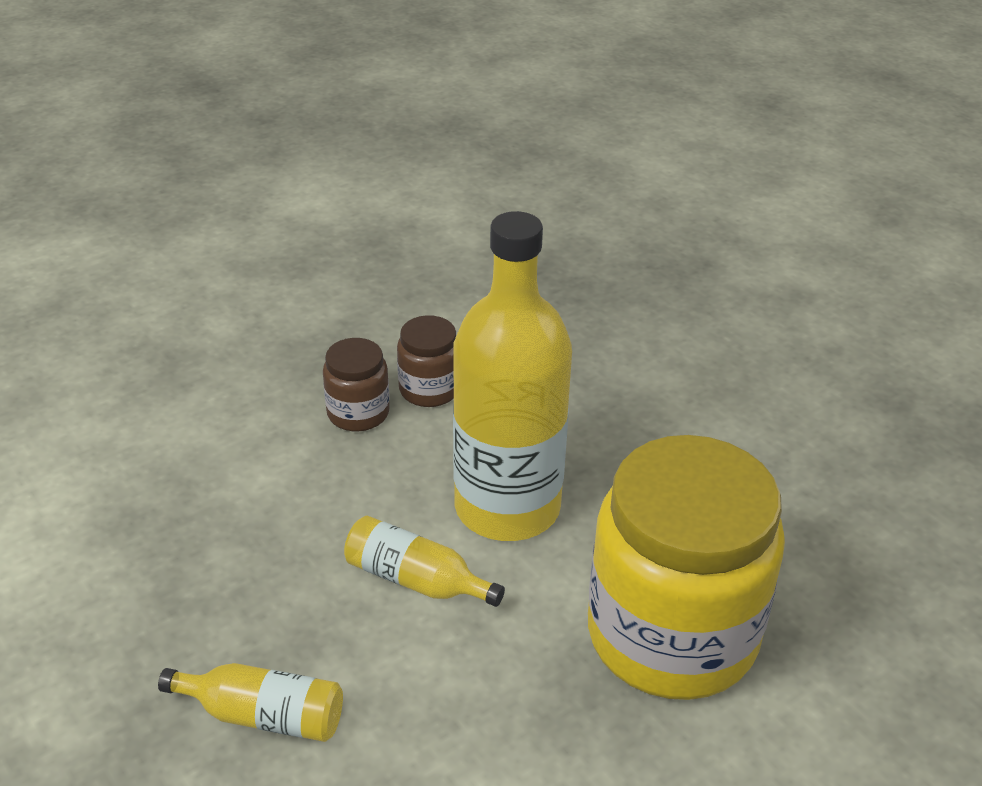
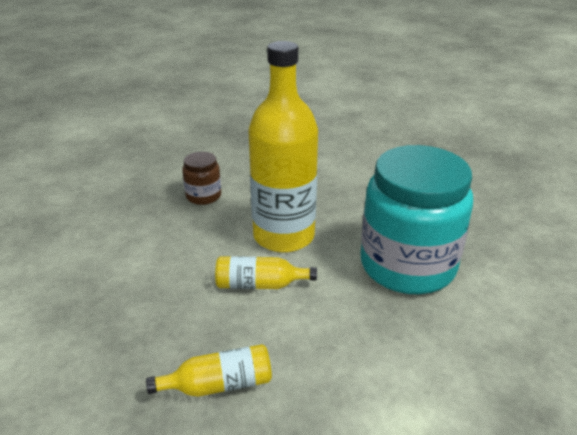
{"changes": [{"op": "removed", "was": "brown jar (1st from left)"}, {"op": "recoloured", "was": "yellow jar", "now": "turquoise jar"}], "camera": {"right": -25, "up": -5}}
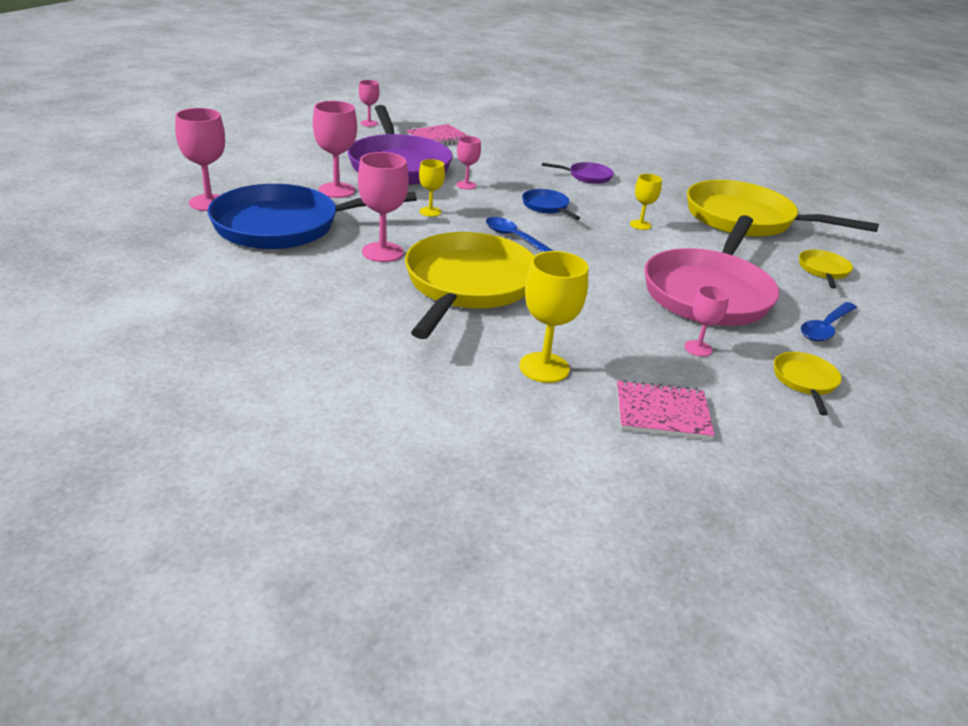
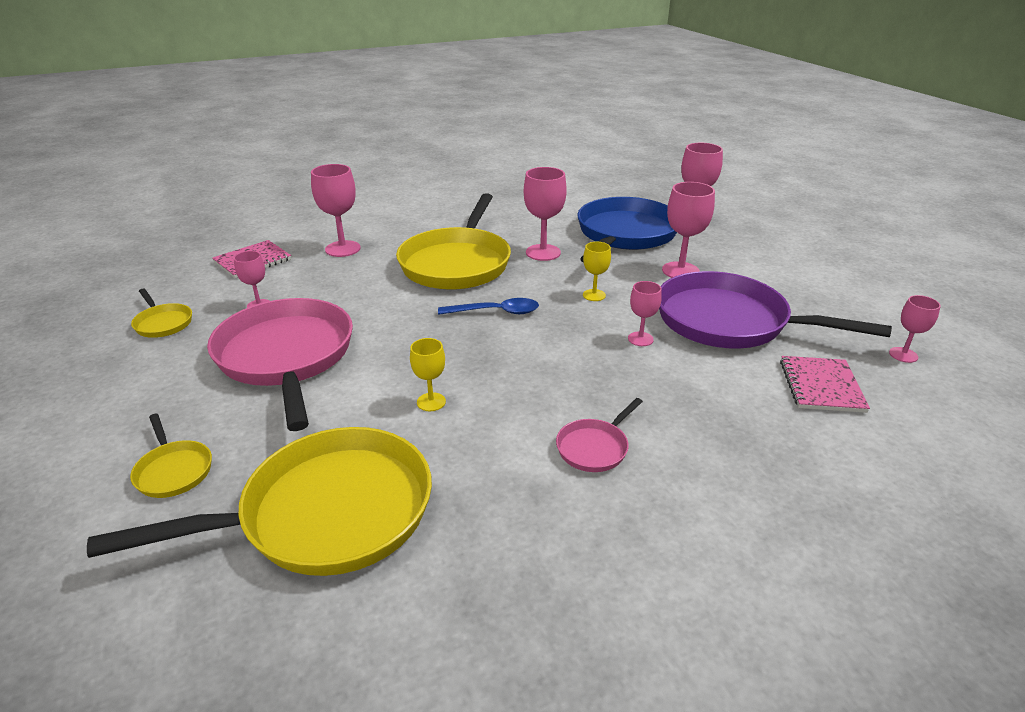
{"changes": [{"op": "turned", "was": "yellow pan (1st from left in the first image)", "clockwise": 45}, {"op": "recoloured", "was": "yellow goblet (2nd from left)", "now": "pink goblet (2nd from left)"}, {"op": "removed", "was": "blue pan (2nd from left)"}, {"op": "recoloured", "was": "purple pan (2nd from left)", "now": "pink pan (2nd from left)"}, {"op": "removed", "was": "blue spoon (2nd from left)"}], "camera": {"right": 135, "up": 0}}
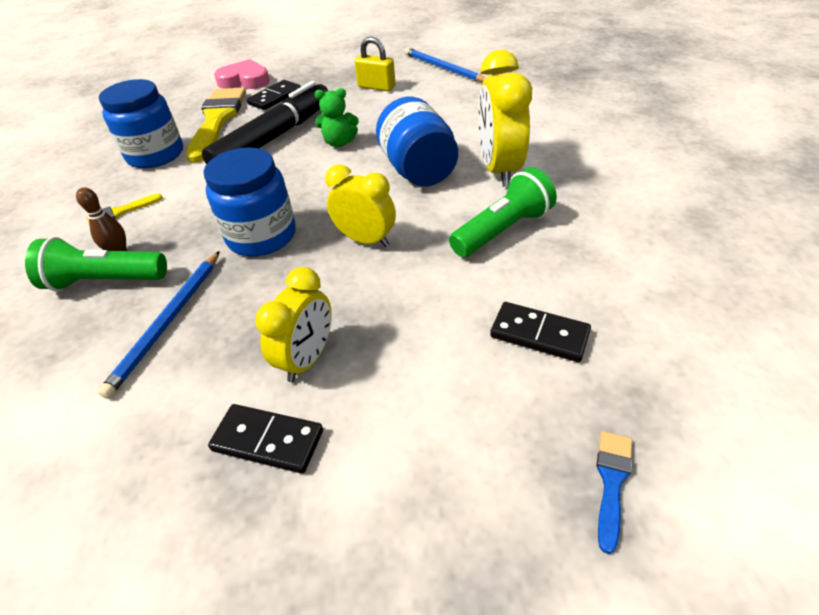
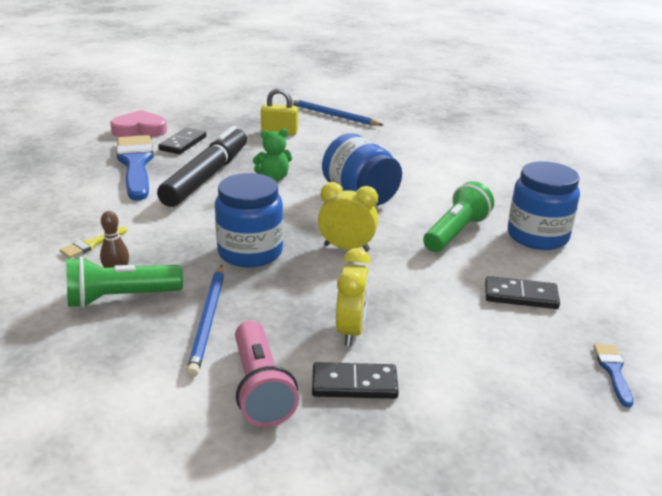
{"changes": [{"op": "moved", "was": "blue jar (1st from left in the first image)", "now": "blue jar (3rd from left)"}, {"op": "recoloured", "was": "yellow brush (2nd from left)", "now": "blue brush (1st from left)"}, {"op": "removed", "was": "yellow clock (3rd from left)"}, {"op": "added", "now": "pink flashlight"}], "camera": {"right": -20, "up": -15}}
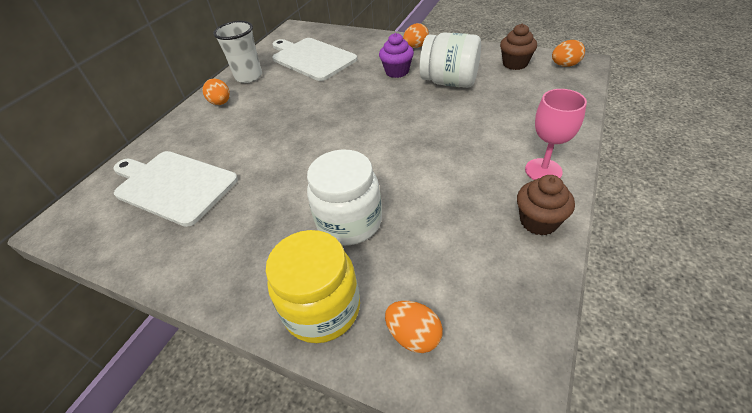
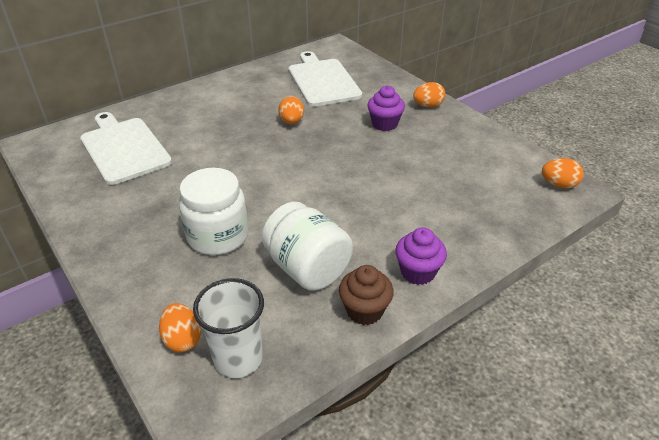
{"changes": [{"op": "moved", "was": "orange egg (1st from left in the first image)", "now": "orange egg (2nd from left)"}, {"op": "moved", "was": "white cup"}, {"op": "removed", "was": "yellow jar"}, {"op": "moved", "was": "white jar (2nd from left)"}, {"op": "removed", "was": "brown cupcake (1st from left)"}, {"op": "replaced", "was": "pink goblet", "now": "purple cupcake (2nd from left)"}], "camera": {"right": 25, "up": -5}}
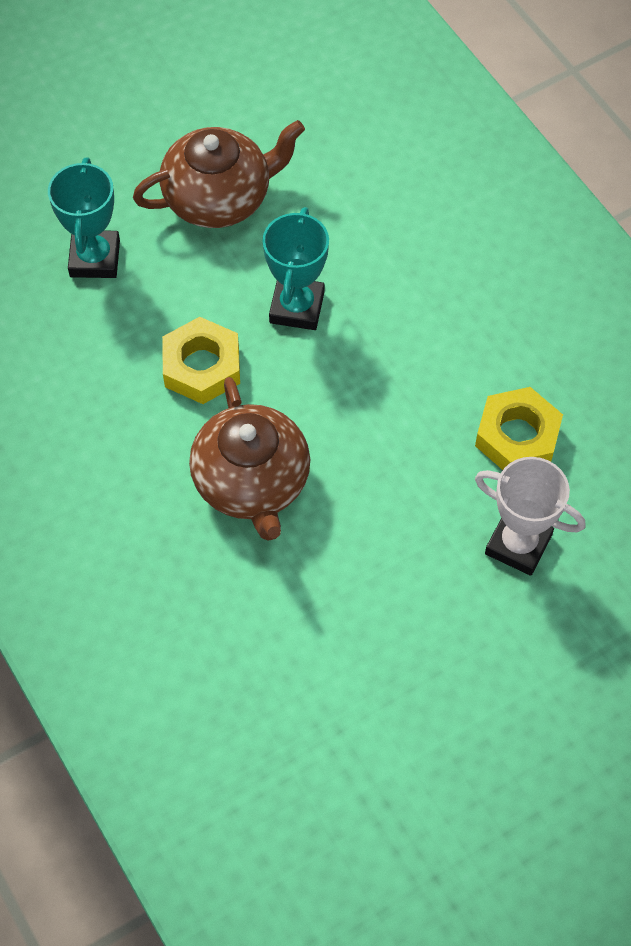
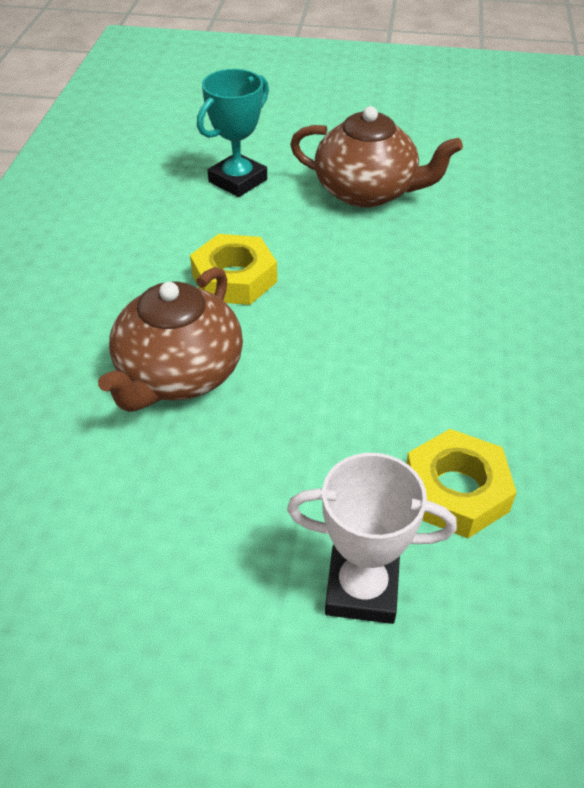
{"changes": [{"op": "removed", "was": "turquoise trophy (2nd from left)"}, {"op": "turned", "was": "white trophy", "clockwise": -60}], "camera": {"right": 40, "up": -15}}
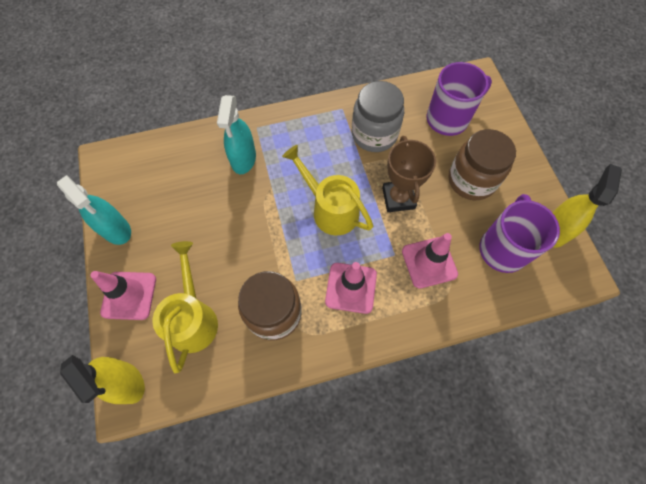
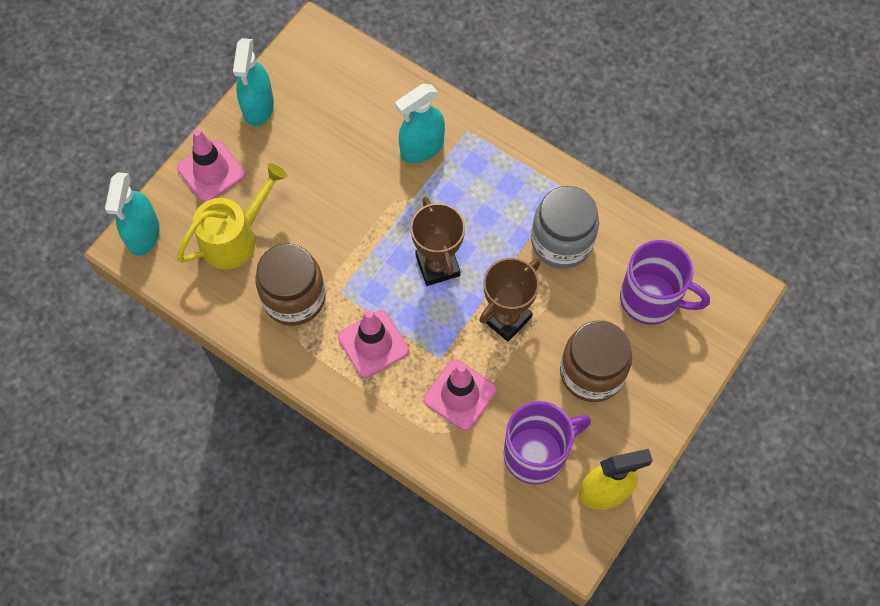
{"changes": [{"op": "recoloured", "was": "yellow spray bottle (1st from left)", "now": "turquoise spray bottle (1st from left)"}, {"op": "replaced", "was": "yellow watering can (2nd from left)", "now": "brown trophy (1st from left)"}], "camera": {"right": 50, "up": 0}}
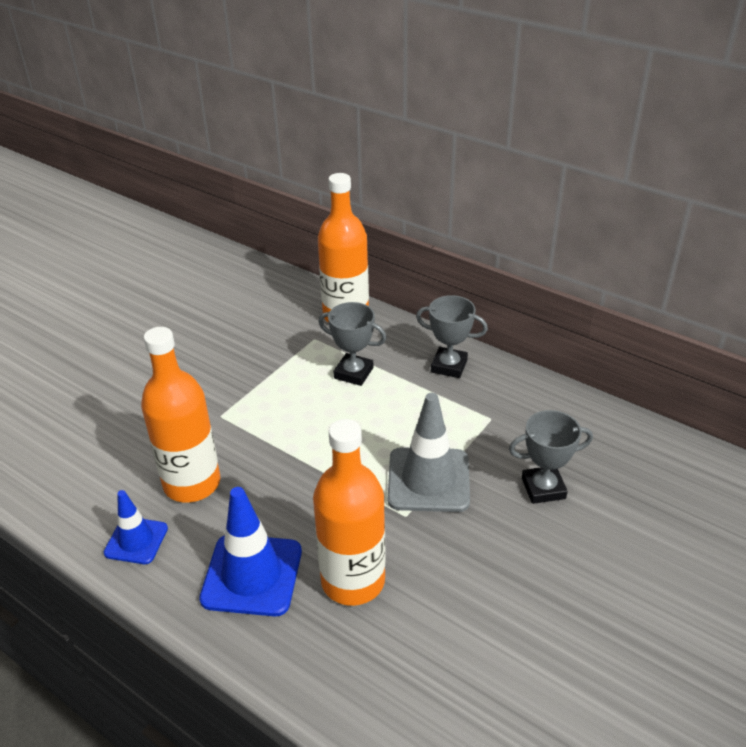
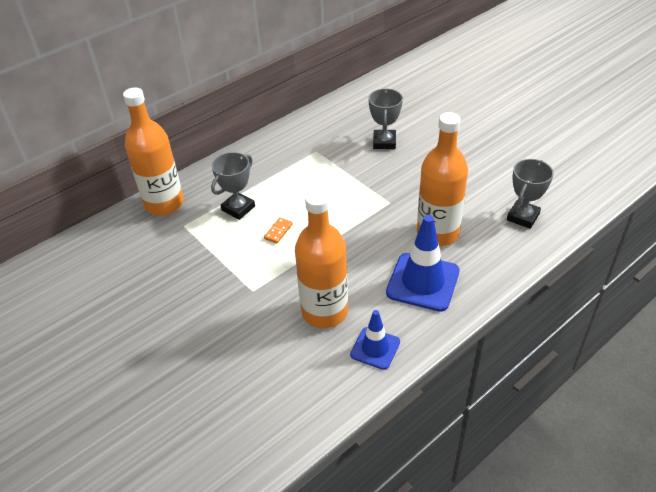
{"changes": [{"op": "removed", "was": "grey traffic cone"}, {"op": "moved", "was": "grey trophy (2nd from left in the first image)", "now": "grey trophy (3rd from left)"}, {"op": "added", "now": "orange domino"}], "camera": {"right": -75, "up": 5}}
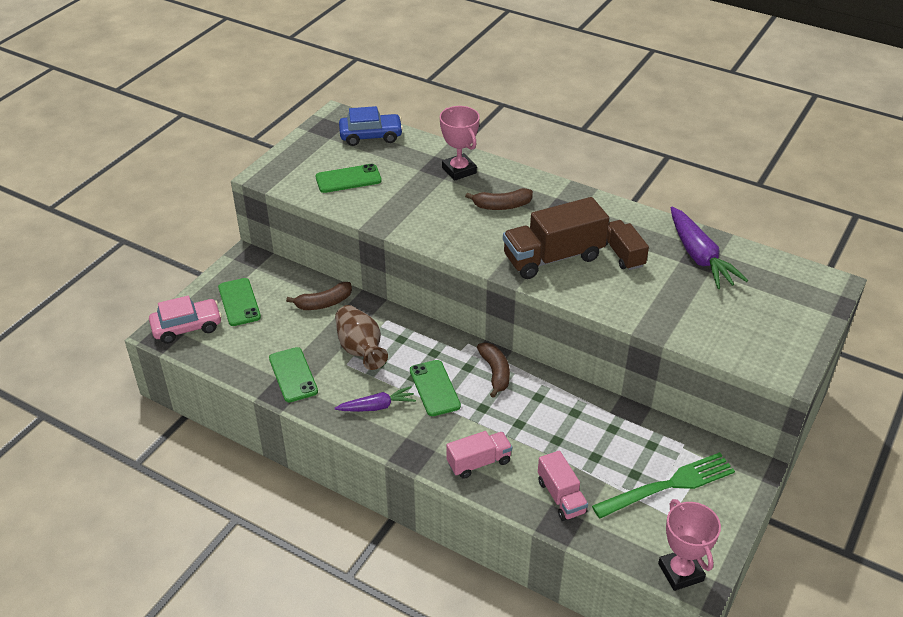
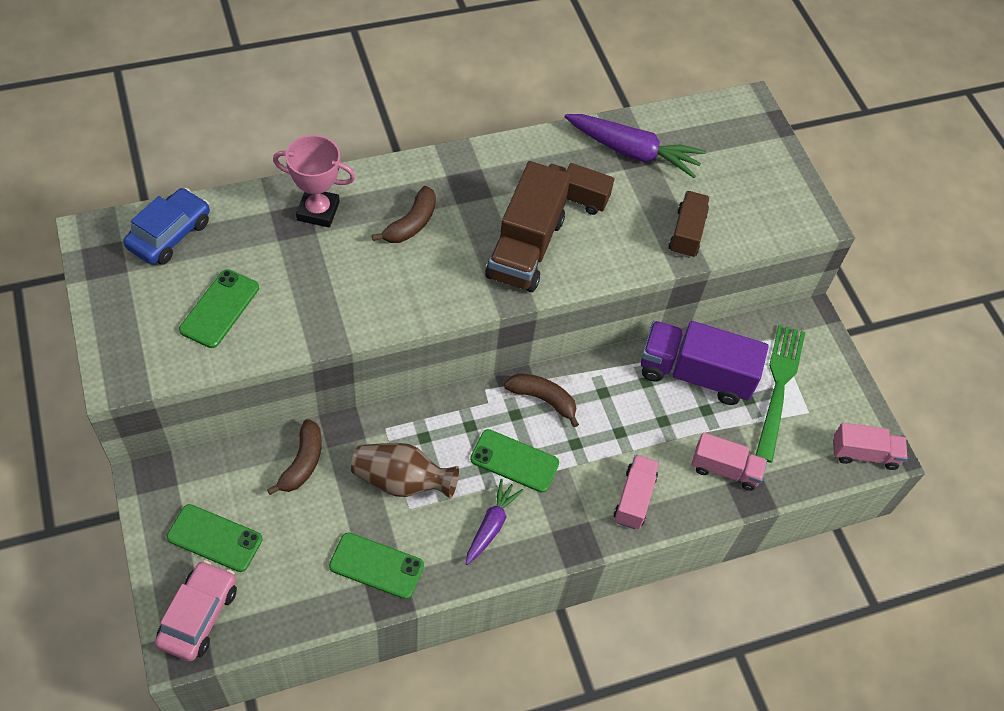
{"changes": [{"op": "replaced", "was": "pink trophy (2nd from left)", "now": "pink truck (3rd from left)"}, {"op": "added", "now": "purple truck"}, {"op": "added", "now": "brown truck (3rd from left)"}], "camera": {"right": -55, "up": 15}}
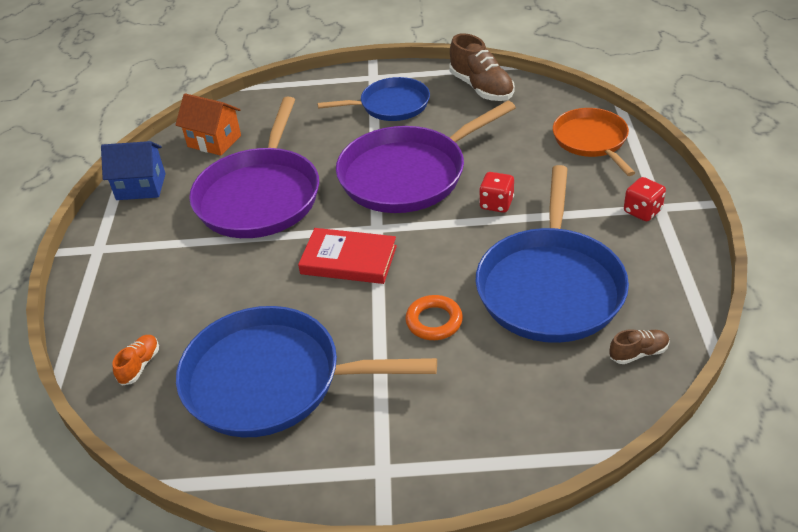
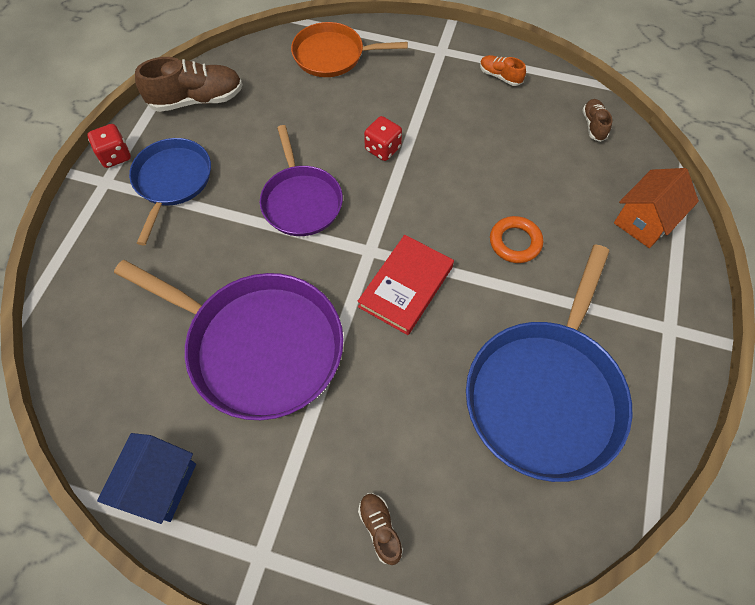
{"changes": [{"op": "moved", "was": "orange shoe"}, {"op": "moved", "was": "orange house"}, {"op": "resized", "was": "purple pan (2nd from left)", "ratio": 0.6}, {"op": "removed", "was": "blue pan (3rd from left)"}, {"op": "moved", "was": "red dice (2nd from left in the first image)", "now": "red dice (1st from left)"}, {"op": "added", "now": "brown shoe (2nd from left)"}], "camera": {"right": -75, "up": 20}}
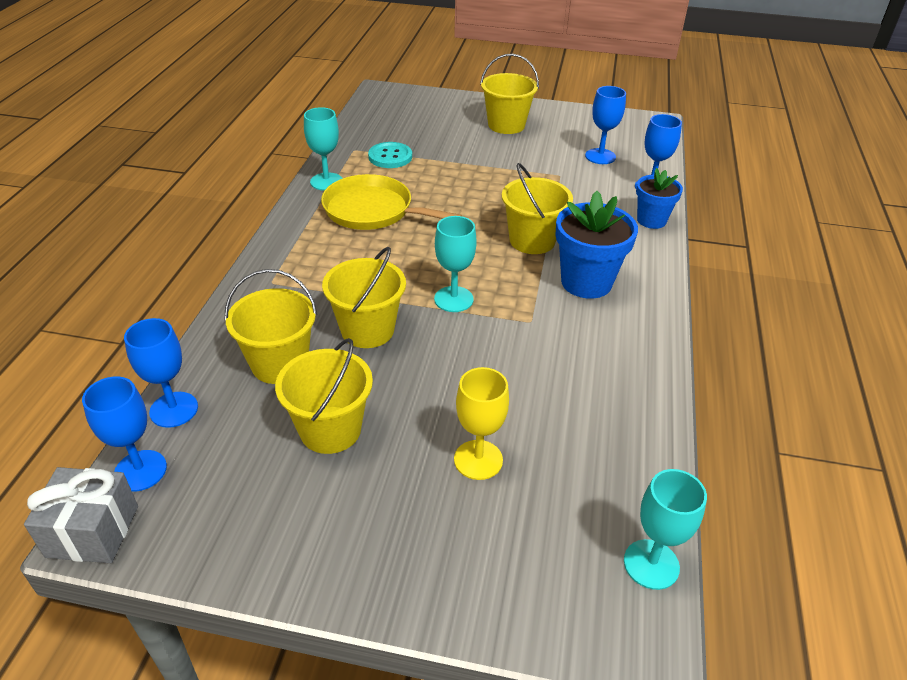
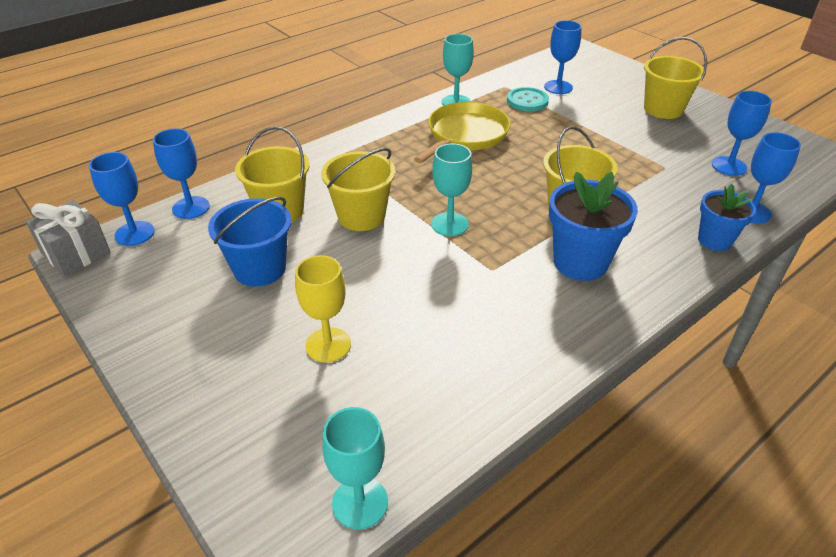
{"changes": [{"op": "recoloured", "was": "yellow bucket (2nd from left)", "now": "blue bucket"}, {"op": "turned", "was": "yellow pan", "clockwise": 60}, {"op": "added", "now": "blue goblet (3rd from left)"}], "camera": {"right": 40, "up": 0}}
